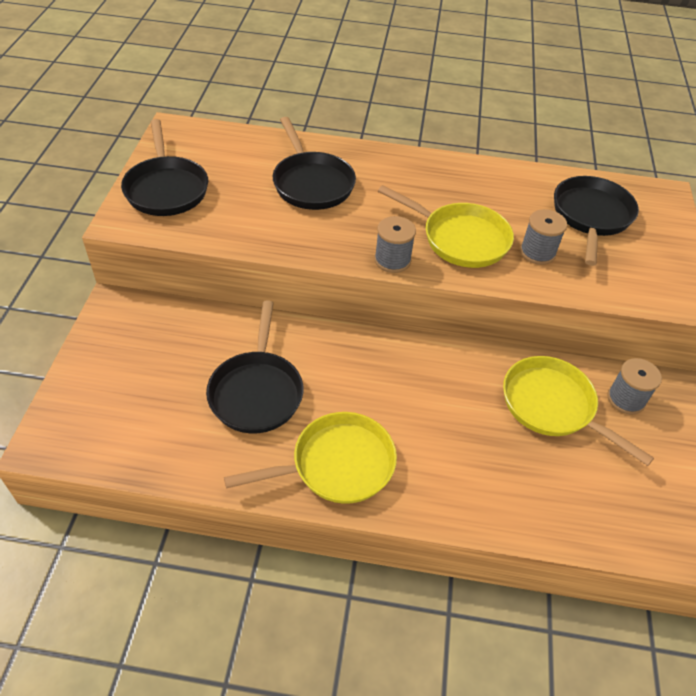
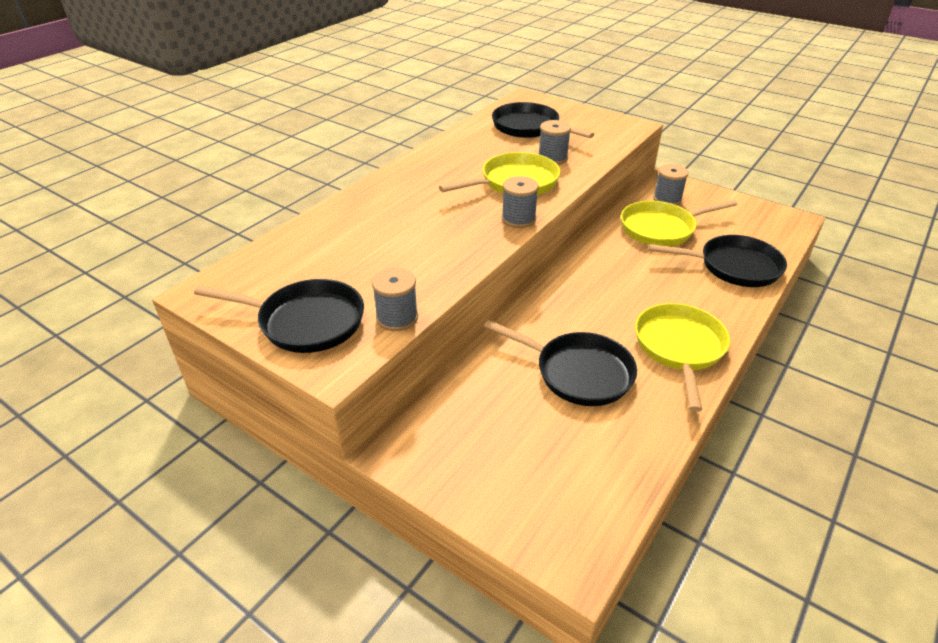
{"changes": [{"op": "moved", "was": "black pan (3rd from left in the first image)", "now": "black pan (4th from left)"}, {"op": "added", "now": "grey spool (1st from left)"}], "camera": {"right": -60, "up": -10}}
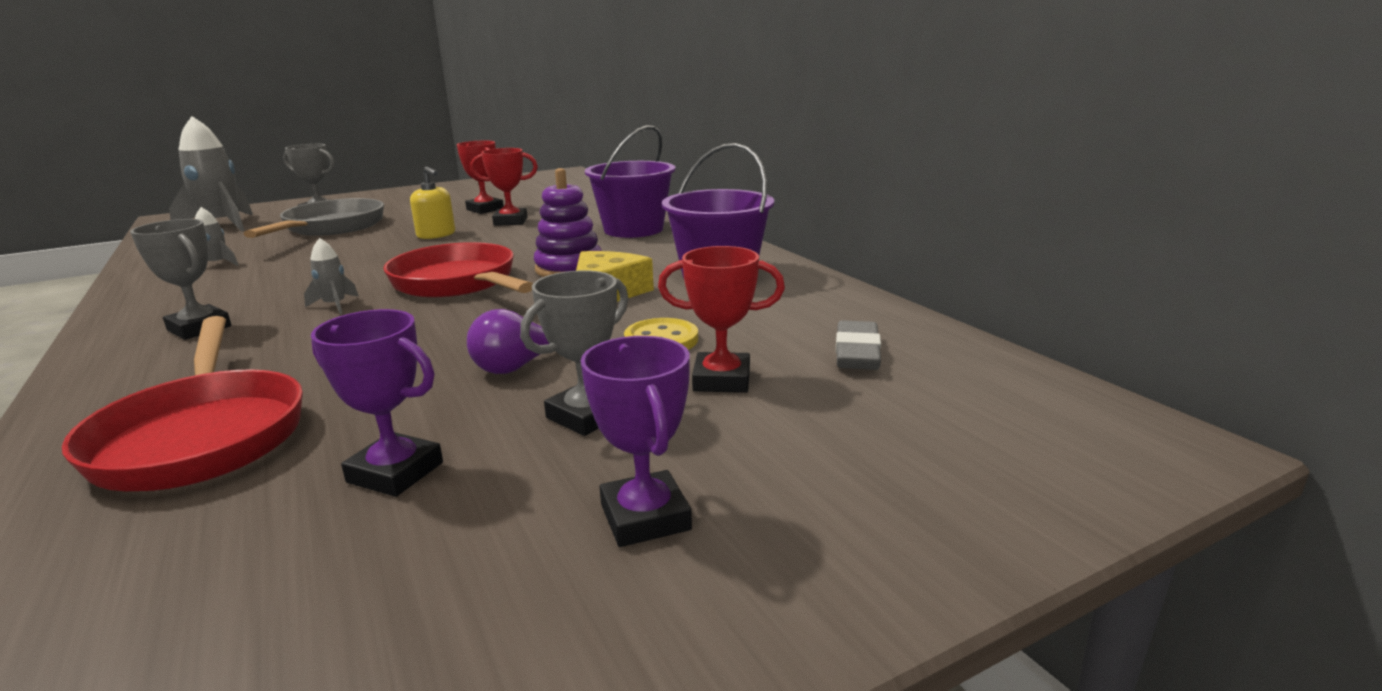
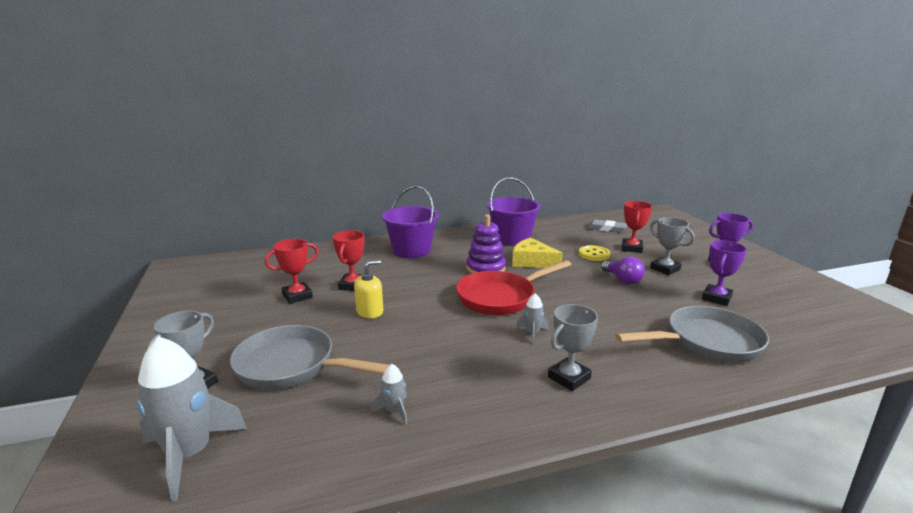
{"changes": [{"op": "recoloured", "was": "red pan (1st from left)", "now": "grey pan (2nd from left)"}], "camera": {"right": -80, "up": 0}}
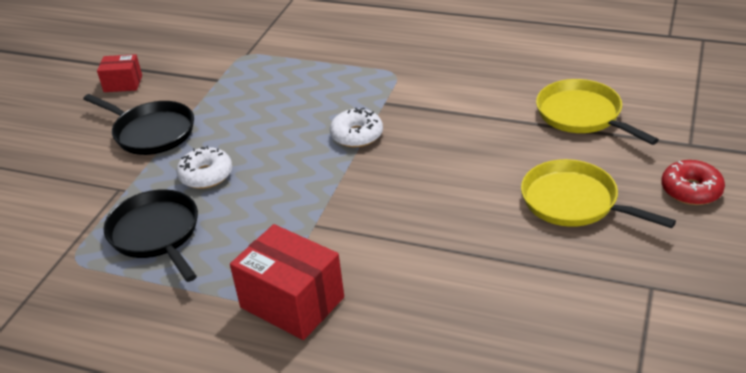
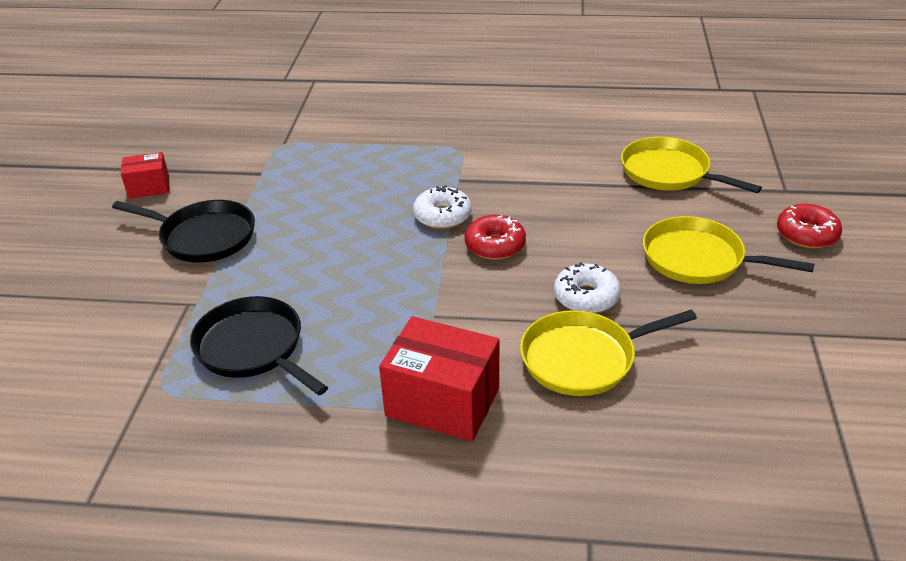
{"changes": [{"op": "moved", "was": "white donut (1st from left in the first image)", "now": "white donut (2nd from left)"}, {"op": "added", "now": "red donut (1st from left)"}, {"op": "added", "now": "yellow pan (1st from left)"}], "camera": {"right": -15, "up": 0}}
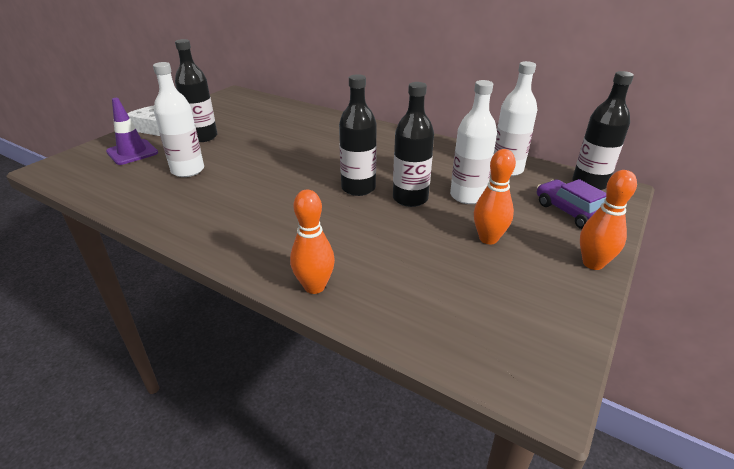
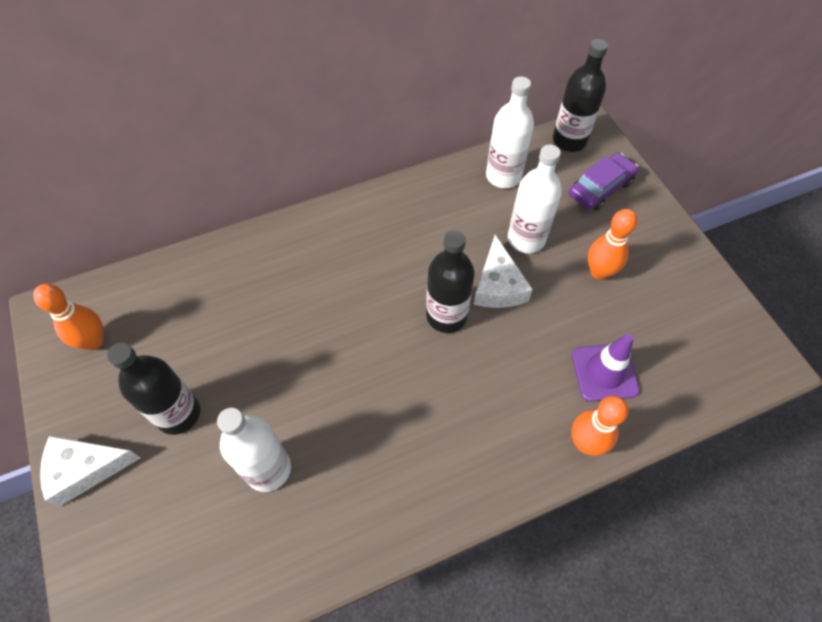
{"changes": [{"op": "moved", "was": "purple traffic cone"}, {"op": "replaced", "was": "black bottle (3rd from left)", "now": "white cheese (2nd from left)"}, {"op": "turned", "was": "purple car", "clockwise": 135}, {"op": "moved", "was": "orange bowling pin (3rd from left in the first image)", "now": "orange bowling pin (1st from left)"}], "camera": {"right": -55, "up": 25}}
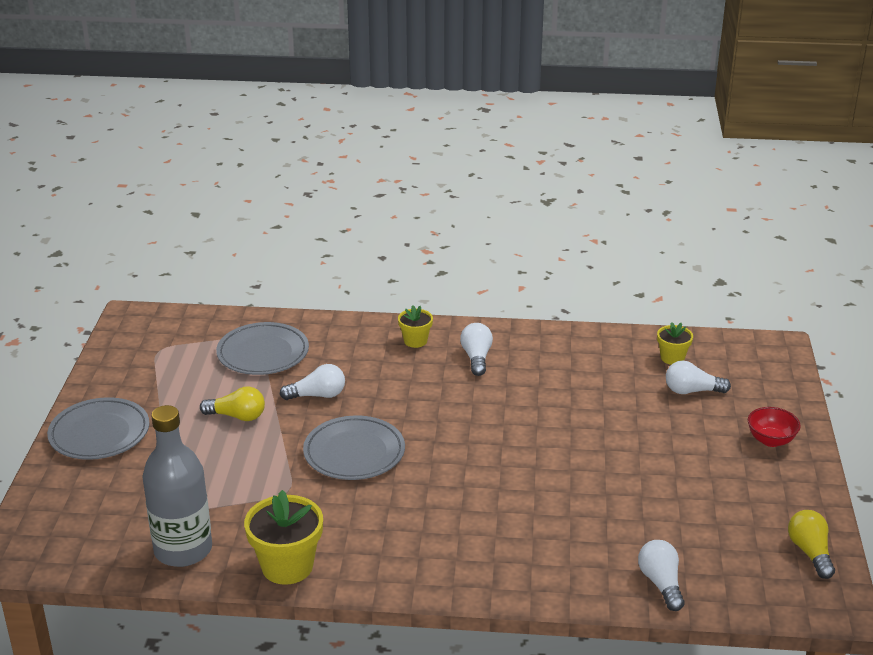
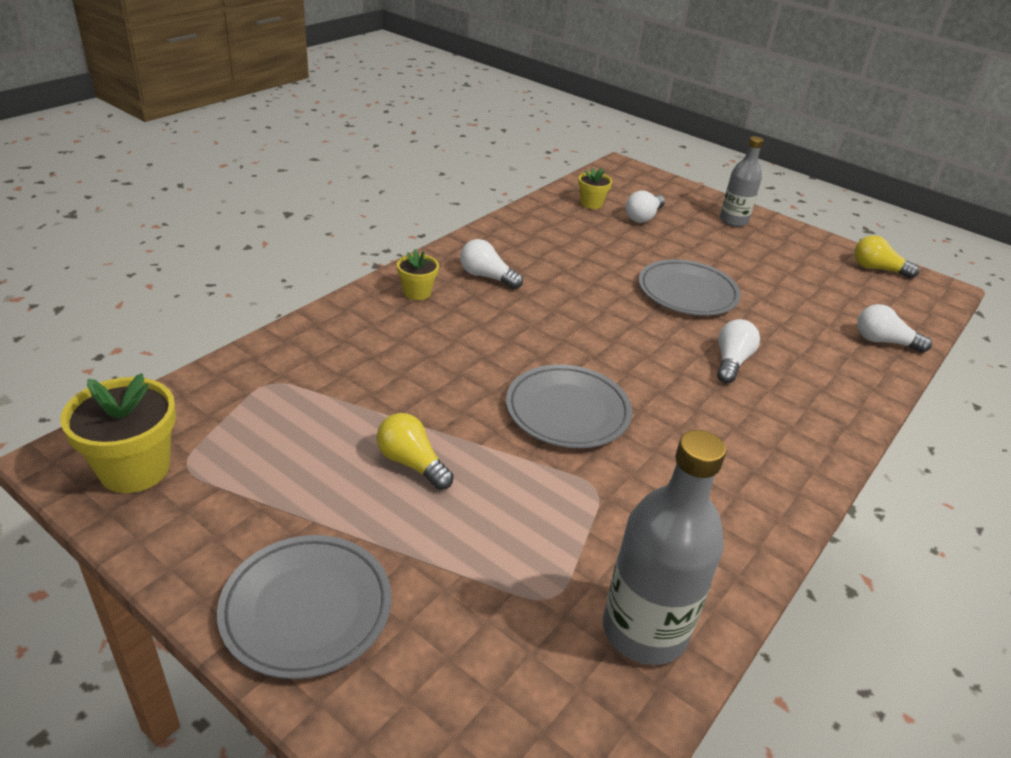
{"changes": [{"op": "turned", "was": "yellow light bulb (1st from left)", "clockwise": -90}, {"op": "moved", "was": "grey plate (2nd from left in the first image)", "now": "grey plate (3rd from left)"}, {"op": "moved", "was": "yellow flower pot (1st from left)"}, {"op": "moved", "was": "white light bulb (1st from left in the first image)", "now": "white light bulb (3rd from left)"}, {"op": "replaced", "was": "red bowl", "now": "grey bottle (2nd from left)"}], "camera": {"right": -60, "up": 5}}
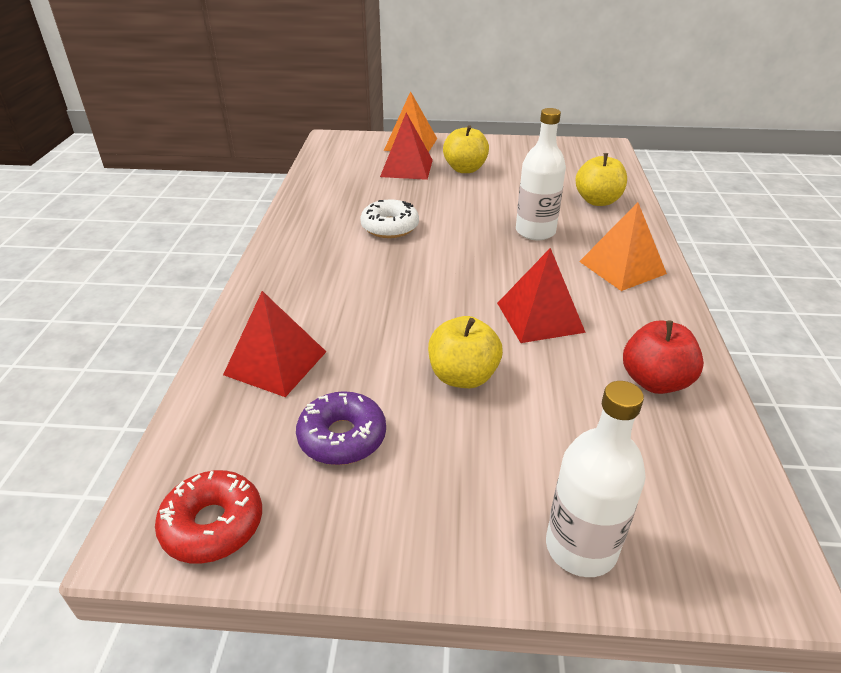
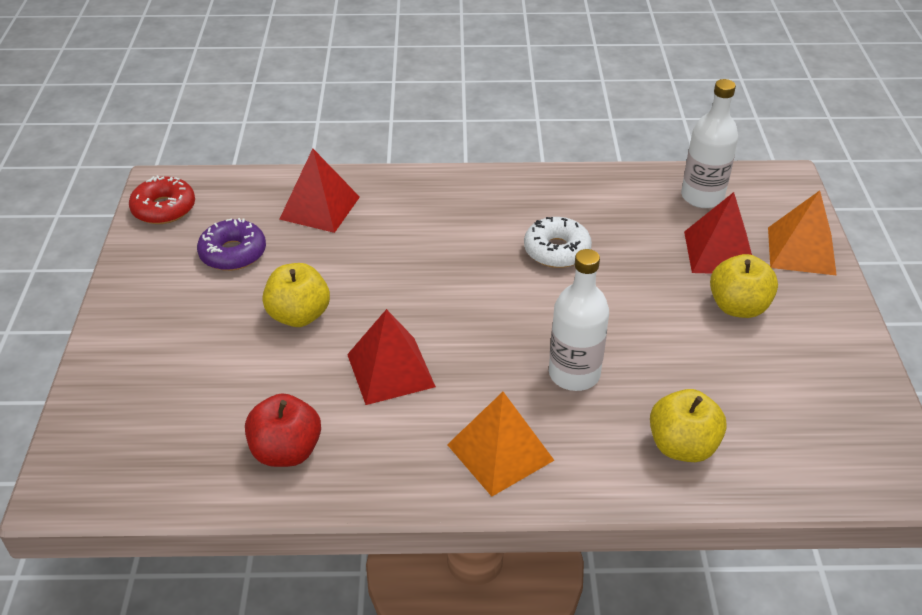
{"changes": [{"op": "moved", "was": "white bottle (2nd from left)"}], "camera": {"right": 85, "up": 5}}
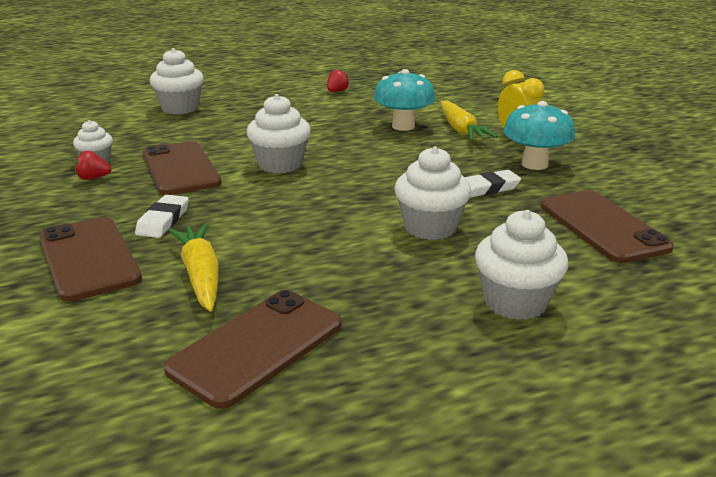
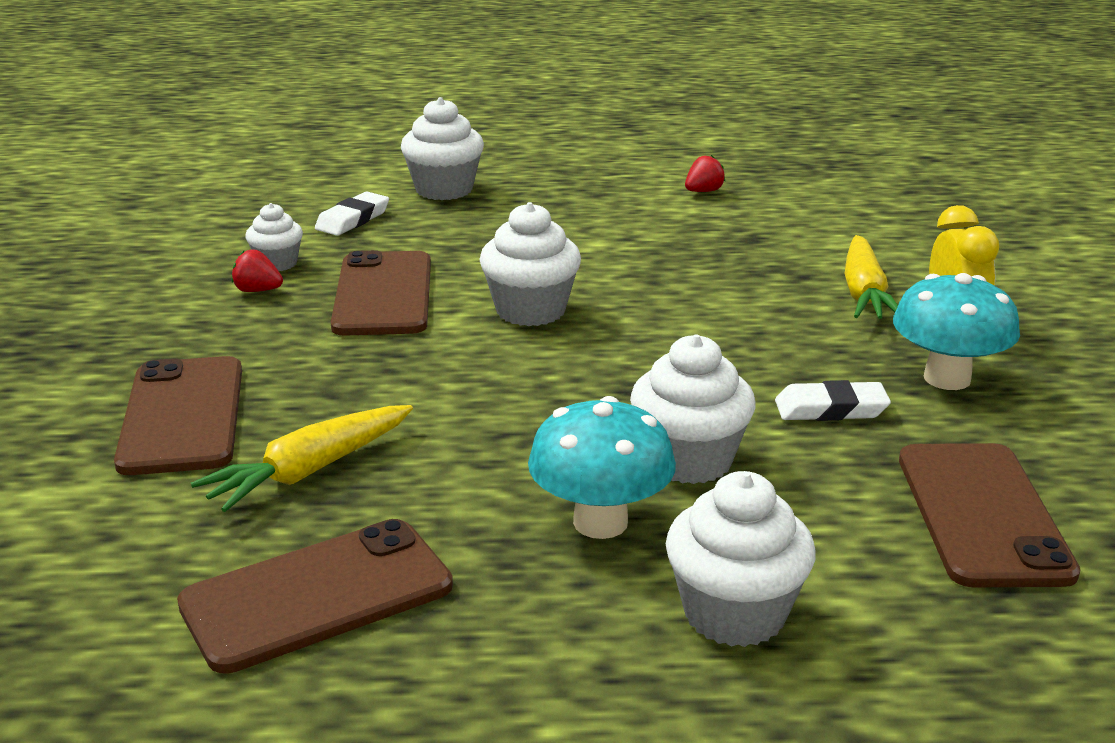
{"changes": [{"op": "moved", "was": "white eraser (1st from left)"}, {"op": "turned", "was": "yellow carrot (1st from left)", "clockwise": -135}, {"op": "moved", "was": "turquoise mushroom (1st from left)"}], "camera": {"right": 20, "up": 0}}
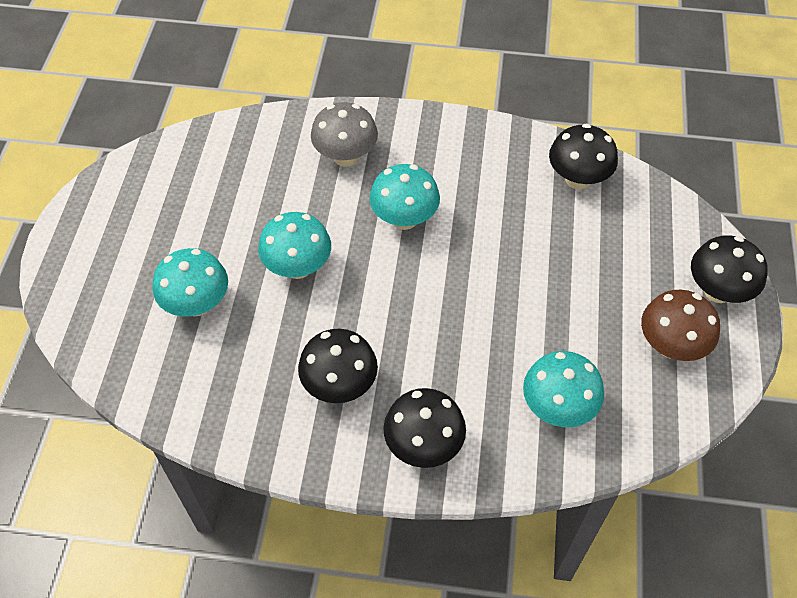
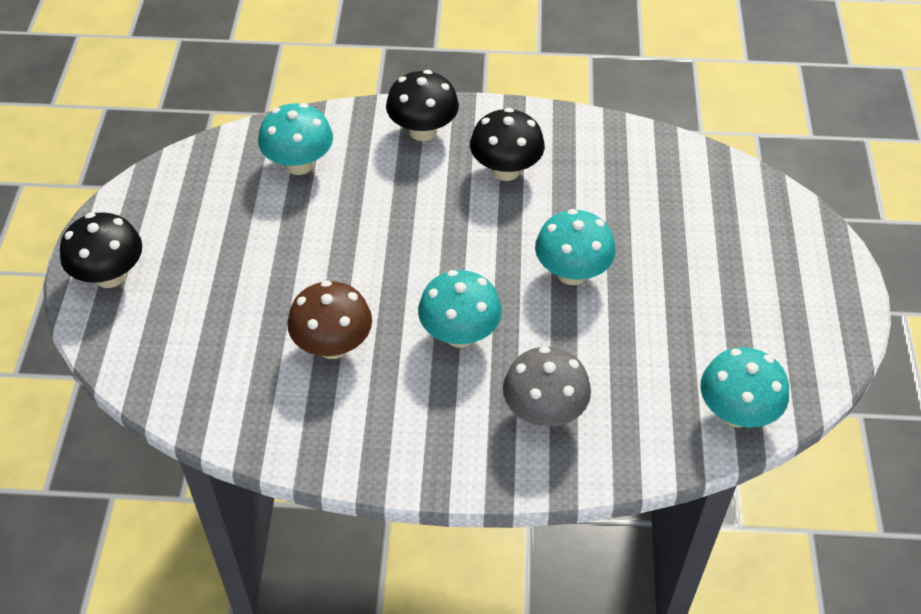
{"changes": [{"op": "moved", "was": "turquoise mushroom (1st from left in the first image)", "now": "turquoise mushroom (4th from left)"}, {"op": "removed", "was": "black mushroom (3rd from left)"}, {"op": "moved", "was": "brown mushroom"}], "camera": {"right": 175, "up": -5}}
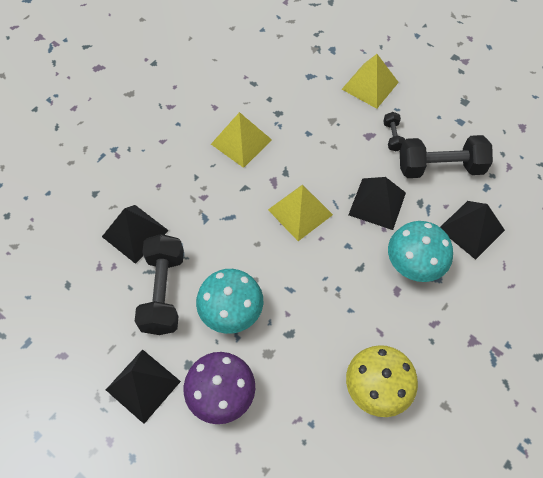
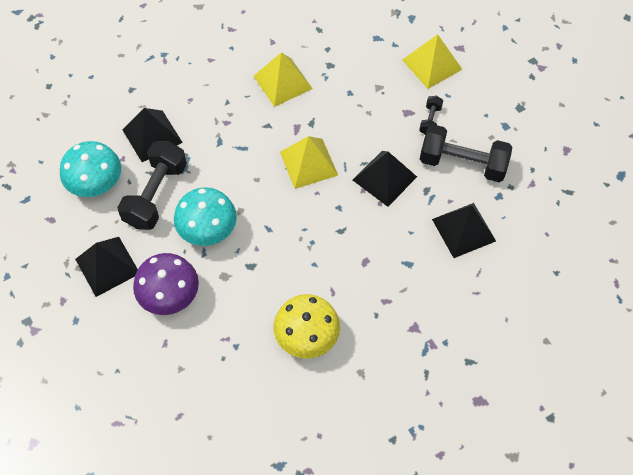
{"changes": [{"op": "moved", "was": "turquoise mushroom (2nd from left in the first image)", "now": "turquoise mushroom (1st from left)"}], "camera": {"right": 20, "up": 0}}
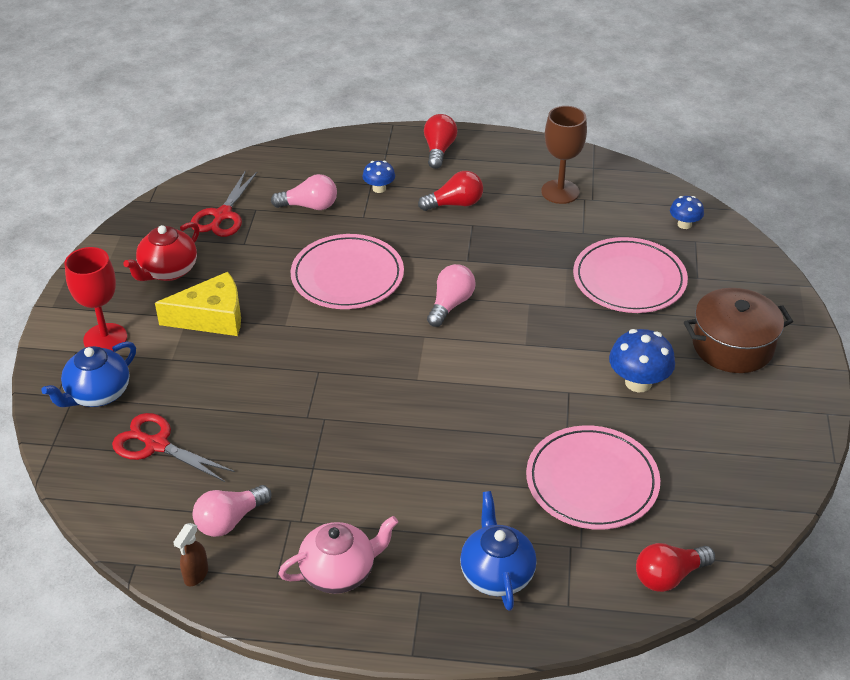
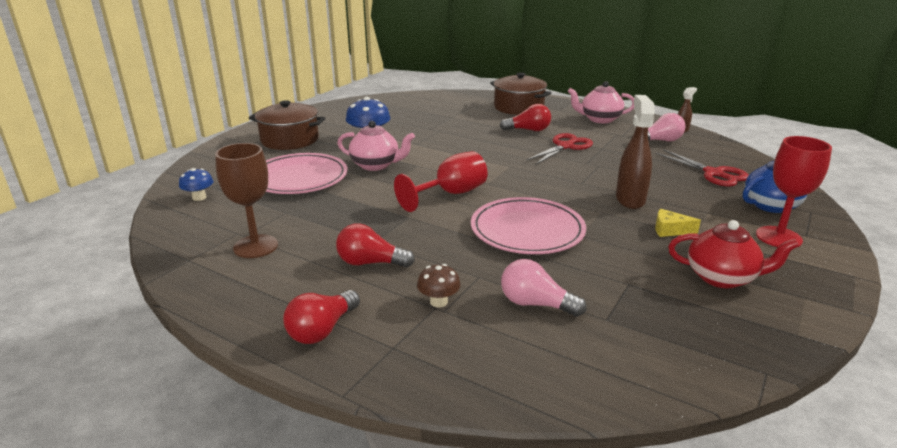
{"changes": [{"op": "turned", "was": "red teapot", "clockwise": 45}, {"op": "resized", "was": "yellow cheese", "ratio": 0.52}, {"op": "moved", "was": "red scissors (2nd from left in the first image)", "now": "red scissors (1st from left)"}, {"op": "recoloured", "was": "blue mushroom (1st from left)", "now": "brown mushroom"}, {"op": "replaced", "was": "pink light bulb (3rd from left)", "now": "red goblet (1st from left)"}, {"op": "replaced", "was": "blue teapot (2nd from left)", "now": "brown pot (2nd from left)"}, {"op": "removed", "was": "pink plate (2nd from left)"}, {"op": "moved", "was": "red light bulb (3rd from left)"}, {"op": "added", "now": "pink teapot (1st from left)"}, {"op": "added", "now": "brown spray bottle (1st from left)"}], "camera": {"right": -155, "up": -15}}
